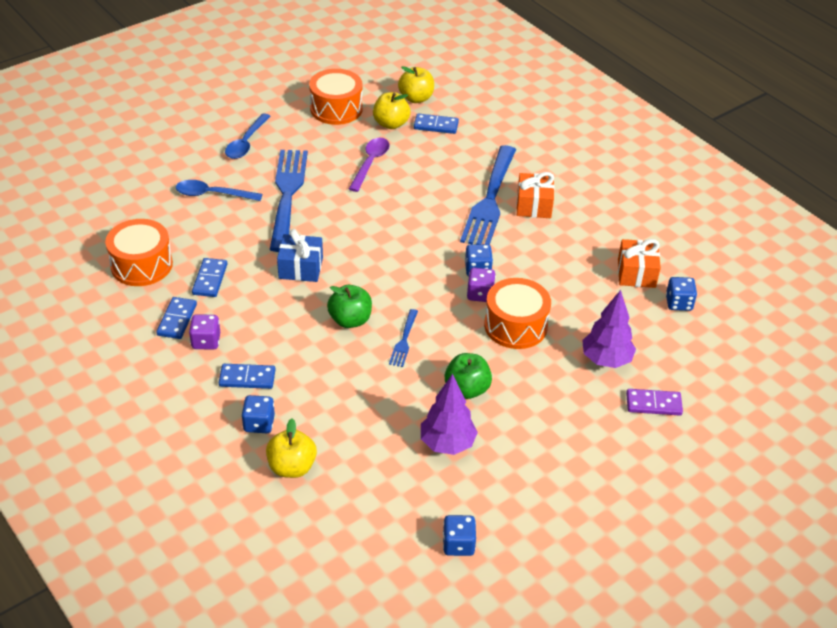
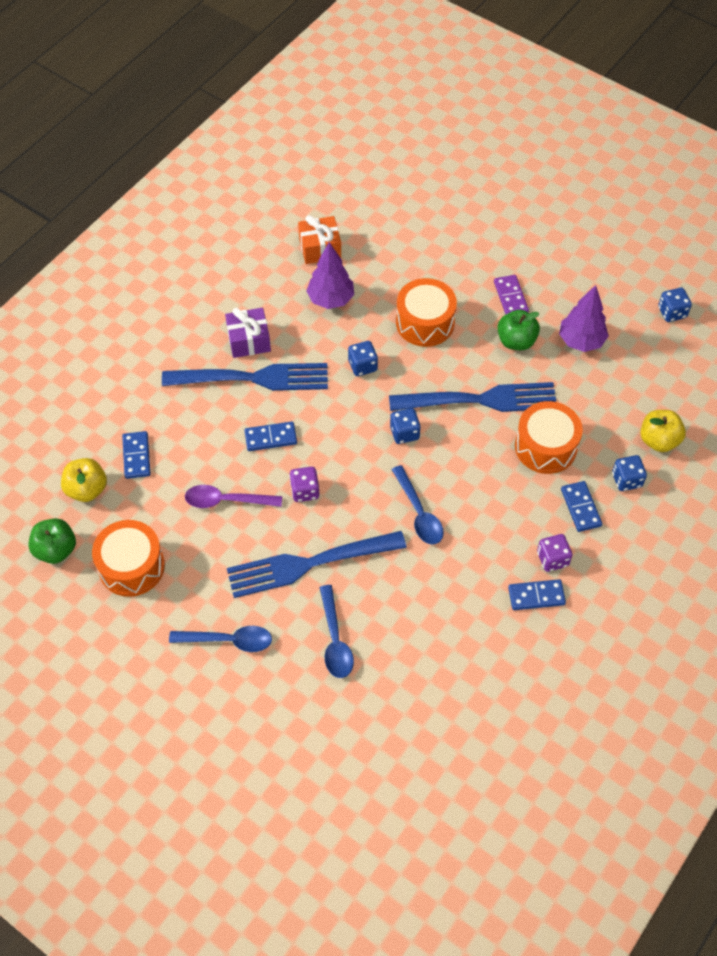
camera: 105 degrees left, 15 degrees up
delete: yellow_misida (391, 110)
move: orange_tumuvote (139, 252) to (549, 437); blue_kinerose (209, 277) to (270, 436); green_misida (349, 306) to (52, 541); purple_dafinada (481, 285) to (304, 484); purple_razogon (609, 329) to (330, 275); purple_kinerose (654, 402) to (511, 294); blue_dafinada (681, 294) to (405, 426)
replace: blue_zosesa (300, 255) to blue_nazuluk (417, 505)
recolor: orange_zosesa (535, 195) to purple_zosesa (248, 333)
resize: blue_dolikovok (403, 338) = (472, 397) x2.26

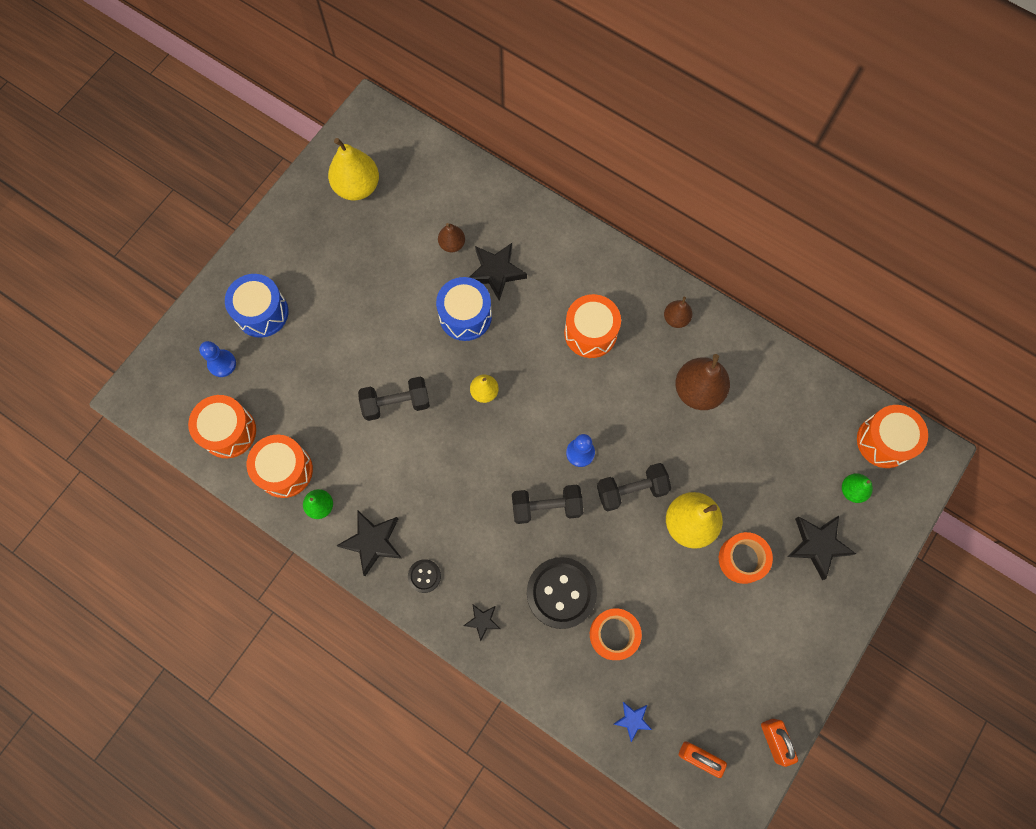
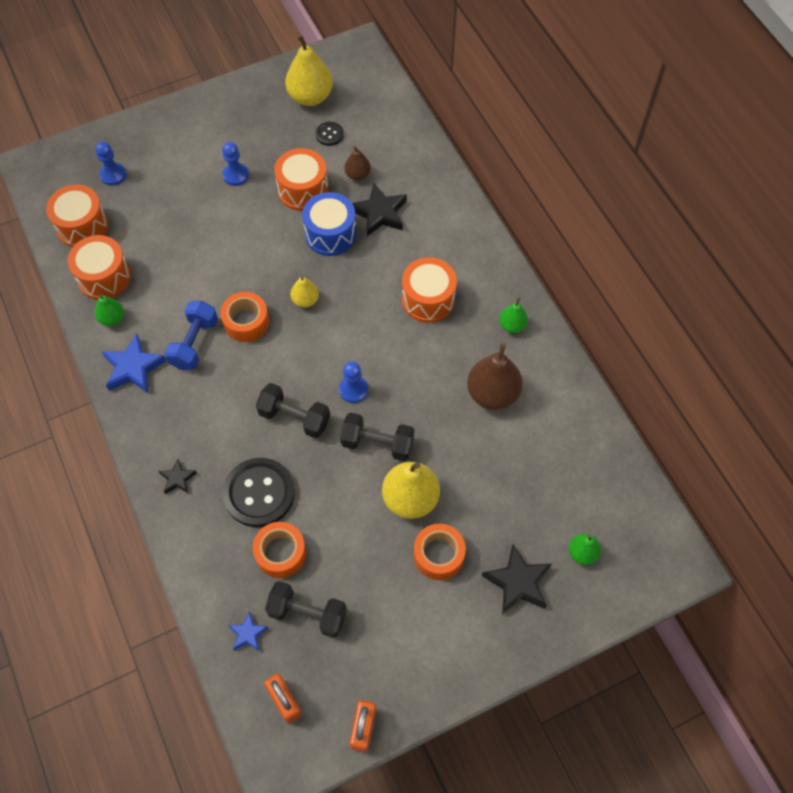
camera: 30 degrees right, 10 degrees down
delete: blue_tumuvote (256, 306)
insert: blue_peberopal (191, 335); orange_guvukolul (244, 317); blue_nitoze (235, 164)
move: black_peberopal (394, 399) to (306, 609); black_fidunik (424, 576) to (330, 134); orange_tumuvote (892, 436) to (301, 179)
recolor: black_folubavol (369, 543) to blue_folubavol (133, 363); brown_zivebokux (678, 312) to green_zivebokux (513, 315)

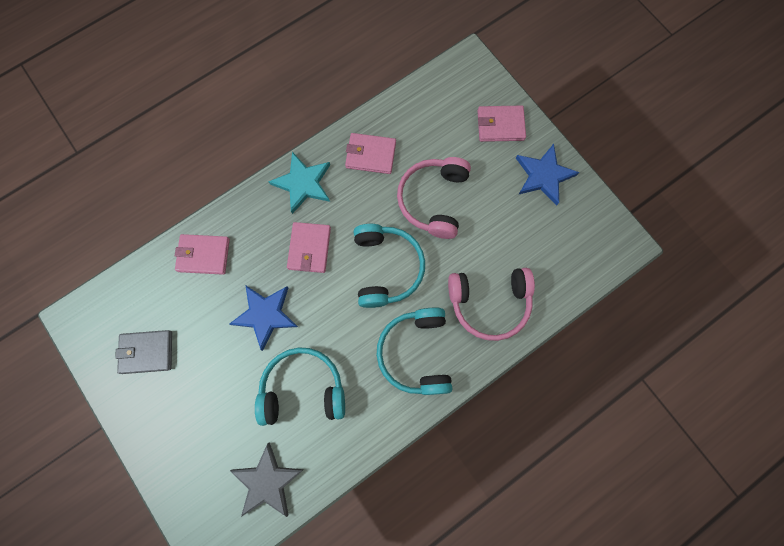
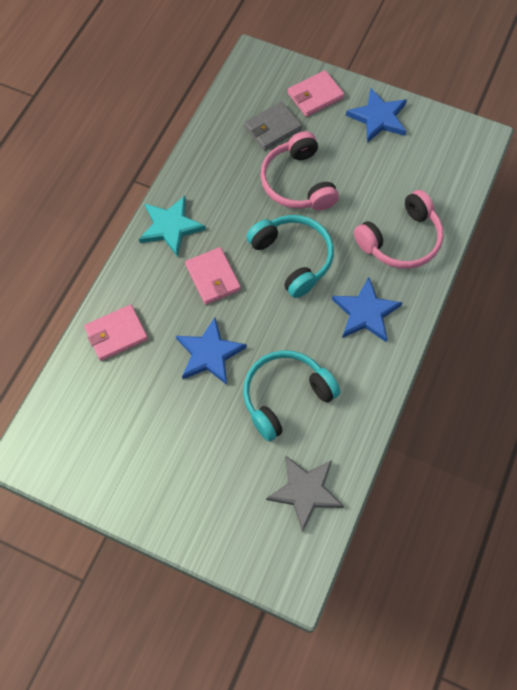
camera: 30 degrees left, 10 degrees down
delete: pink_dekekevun (370, 153)
move: grey_dekekevun (143, 352) to (273, 126)
replace: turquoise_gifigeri (414, 351) to blue_folubavol (367, 309)

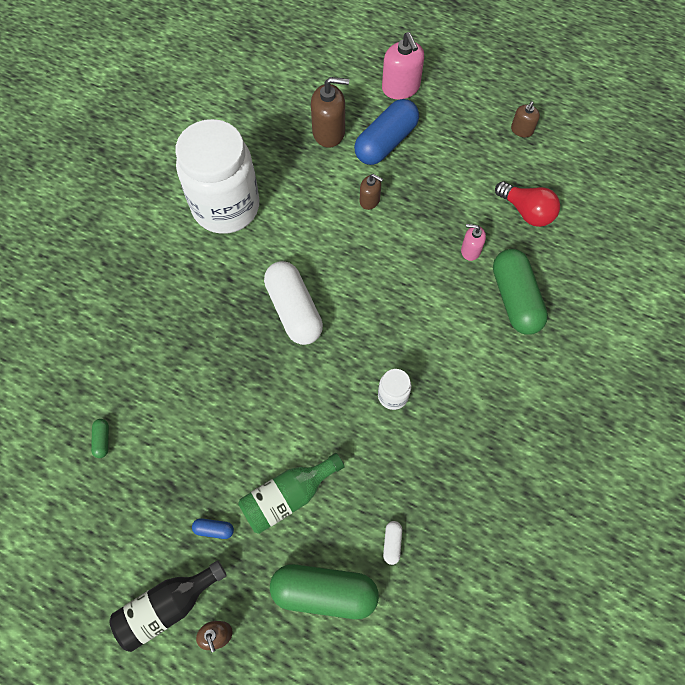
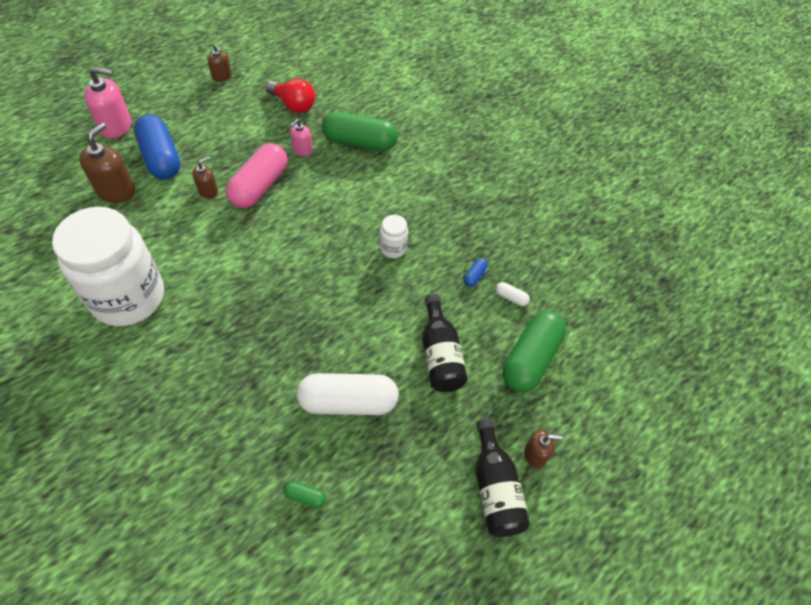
camera: 70 degrees left, 10 degrees down
insert: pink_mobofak (256, 175)
move: blue_mobofak (213, 528) to (475, 272); white_mobofak (293, 303) to (348, 394)
recolor: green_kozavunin (291, 493) to black_kozavunin (445, 343)
rotate: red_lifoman (527, 204) = (290, 95) 60 degrees clockwise

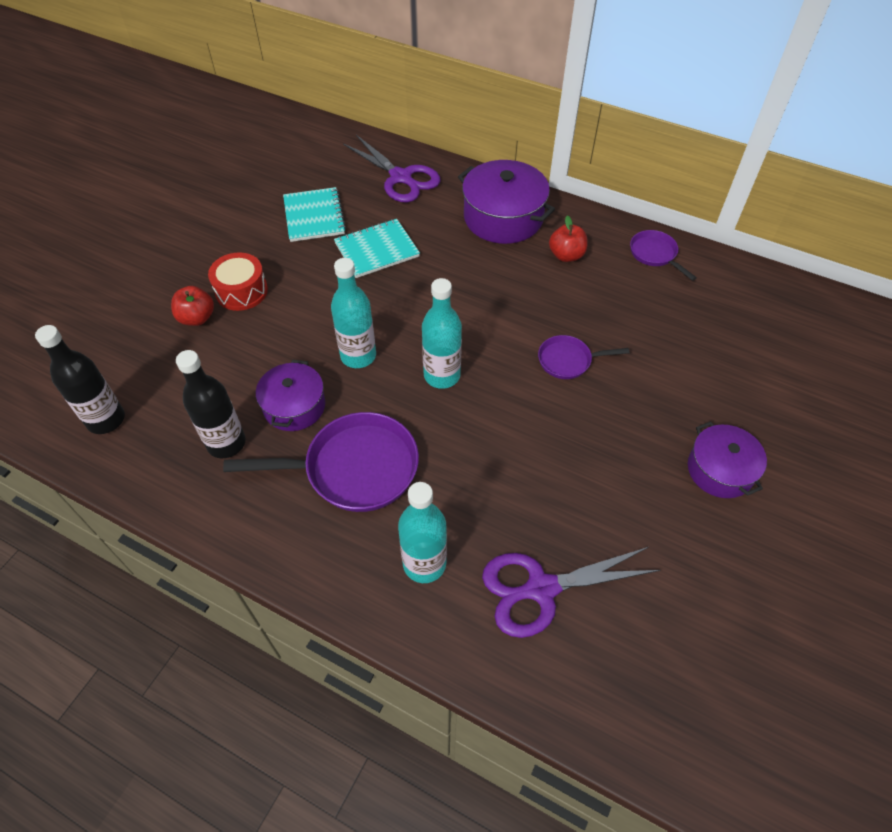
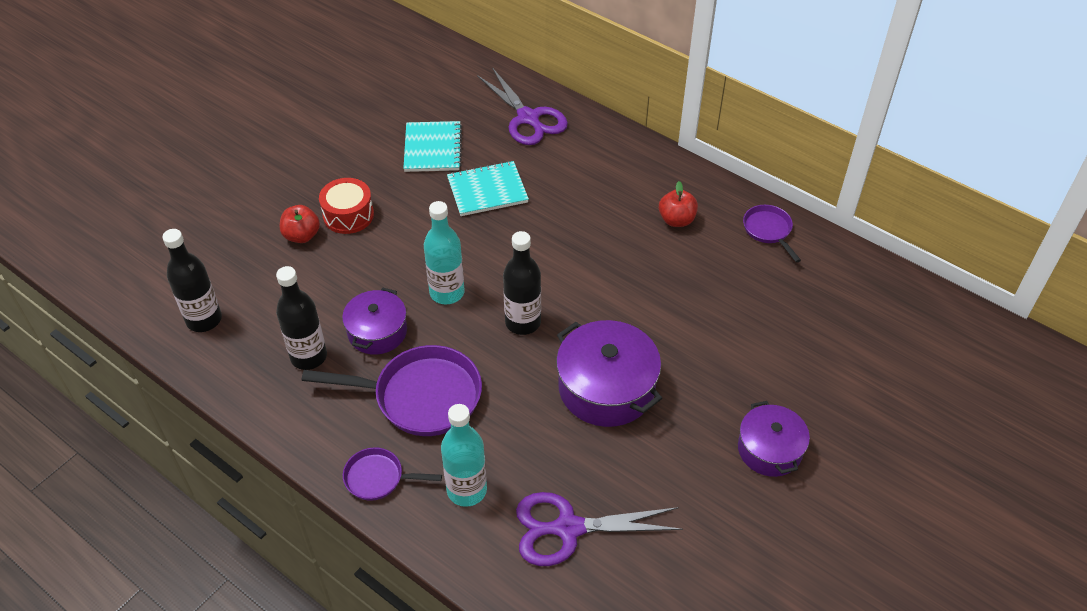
camera: 10 degrees right, 5 degrees down
move: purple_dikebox (506, 202) to (609, 373); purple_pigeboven (583, 357) to (392, 474)
recolor: turquoise_kozavunin (442, 333) to black_kozavunin (522, 283)

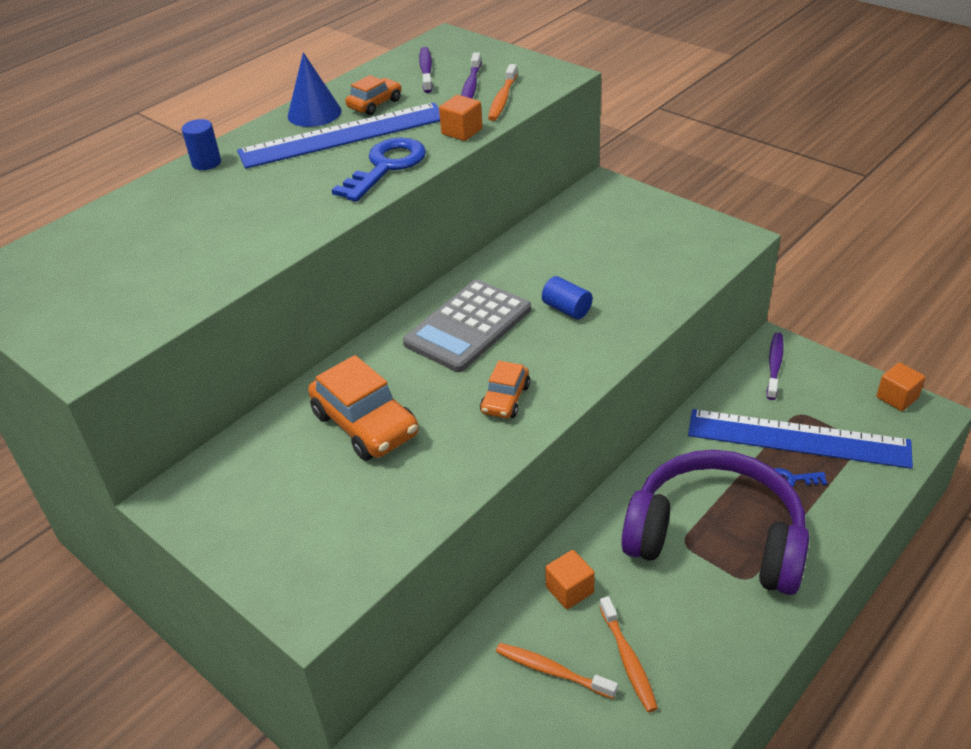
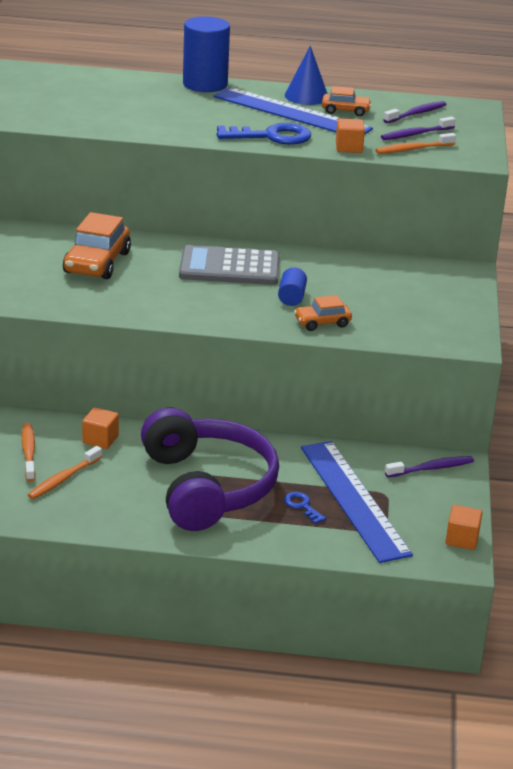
camera: 50 degrees right, 10 degrees down
move: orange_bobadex (505, 389) to (323, 313)
resize: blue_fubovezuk (201, 144) = (206, 54) x2.00

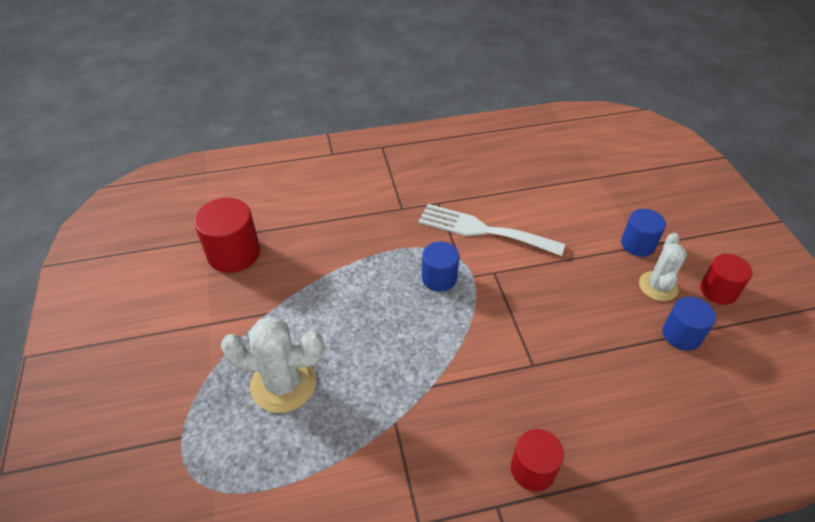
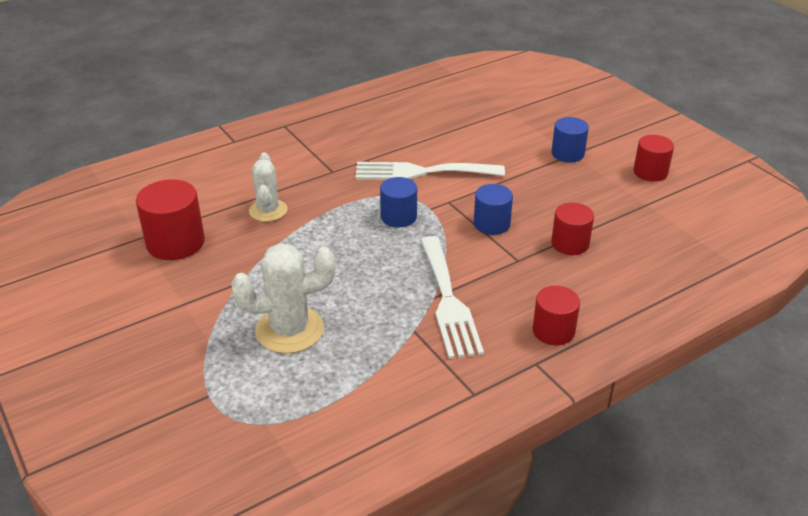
camera: 20 degrees left, 10 degrees down
insert: white_dolikovok (452, 297); red_fubovezuk (572, 229)
move: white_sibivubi (663, 267) to (268, 187); blue_fubovezuk (689, 324) to (493, 209)

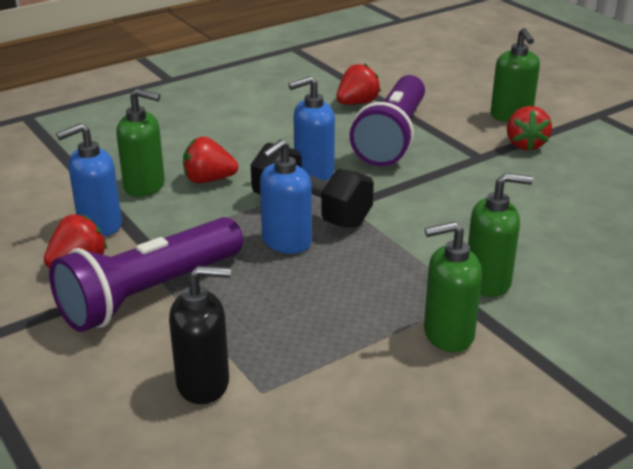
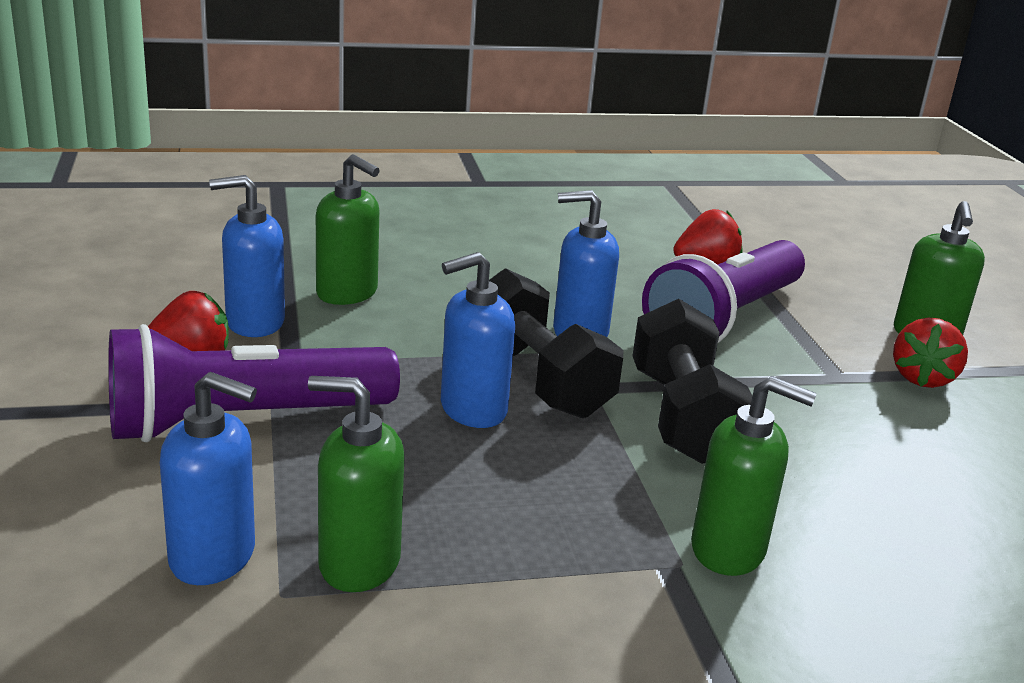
camera: 20 degrees right, 5 degrees down
delete: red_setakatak (210, 160)
insert: black_peberopal (692, 381)
move: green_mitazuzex (453, 286) to (356, 484)
recolor: black_mitazuzex (200, 335) to blue_mitazuzex (208, 478)

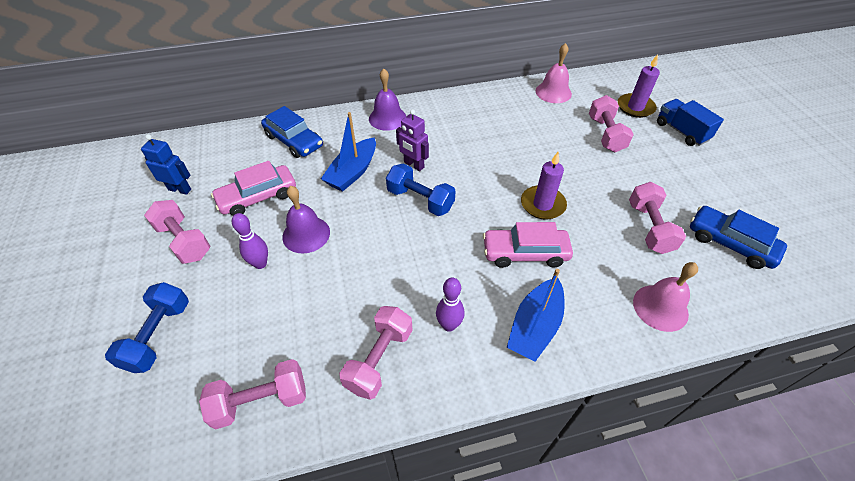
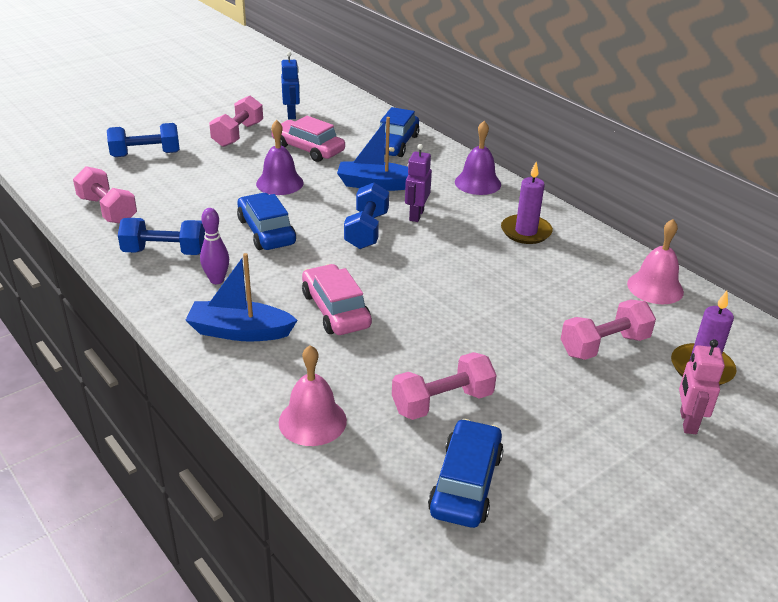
camera: 65 degrees right, 15 degrees down
delete: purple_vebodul (250, 241)
insert: blue_bobadex (266, 221)
move: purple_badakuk (544, 186) to (527, 203)
replace: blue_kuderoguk (690, 122) to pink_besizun (702, 386)
recolor: pink_peberopal (375, 353) to blue_peberopal (161, 236)

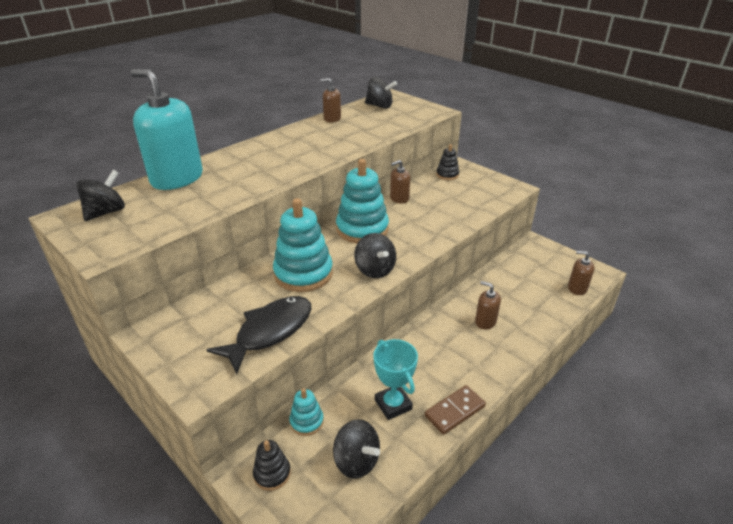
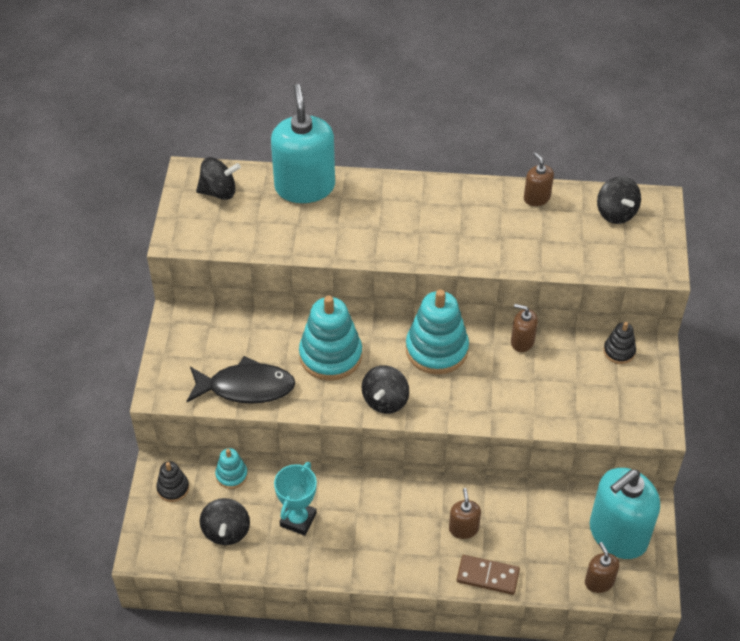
camera: 50 degrees right, 15 degrees up
insert: turquoise_mitazuzex (625, 513)
move: brown_kinerose (455, 410) to (488, 575)

